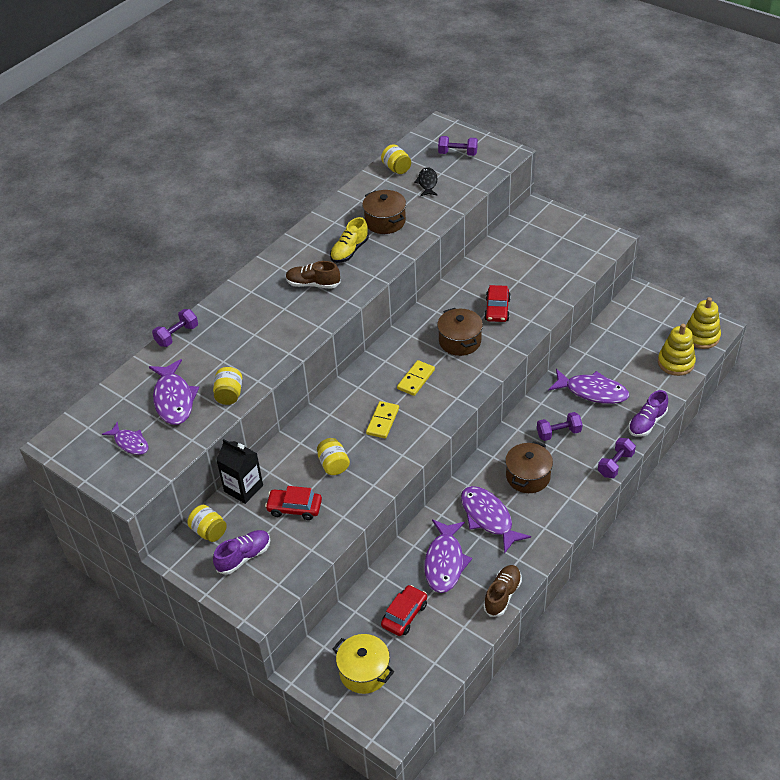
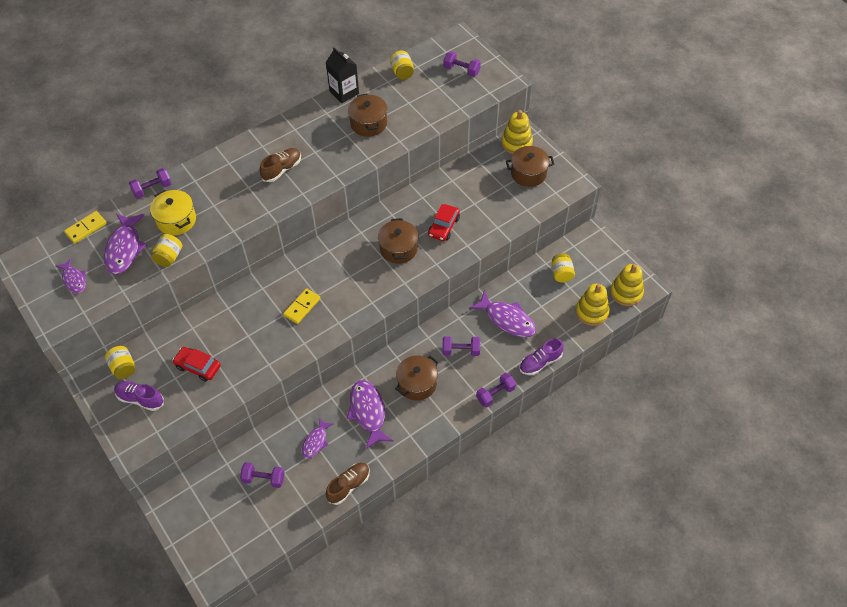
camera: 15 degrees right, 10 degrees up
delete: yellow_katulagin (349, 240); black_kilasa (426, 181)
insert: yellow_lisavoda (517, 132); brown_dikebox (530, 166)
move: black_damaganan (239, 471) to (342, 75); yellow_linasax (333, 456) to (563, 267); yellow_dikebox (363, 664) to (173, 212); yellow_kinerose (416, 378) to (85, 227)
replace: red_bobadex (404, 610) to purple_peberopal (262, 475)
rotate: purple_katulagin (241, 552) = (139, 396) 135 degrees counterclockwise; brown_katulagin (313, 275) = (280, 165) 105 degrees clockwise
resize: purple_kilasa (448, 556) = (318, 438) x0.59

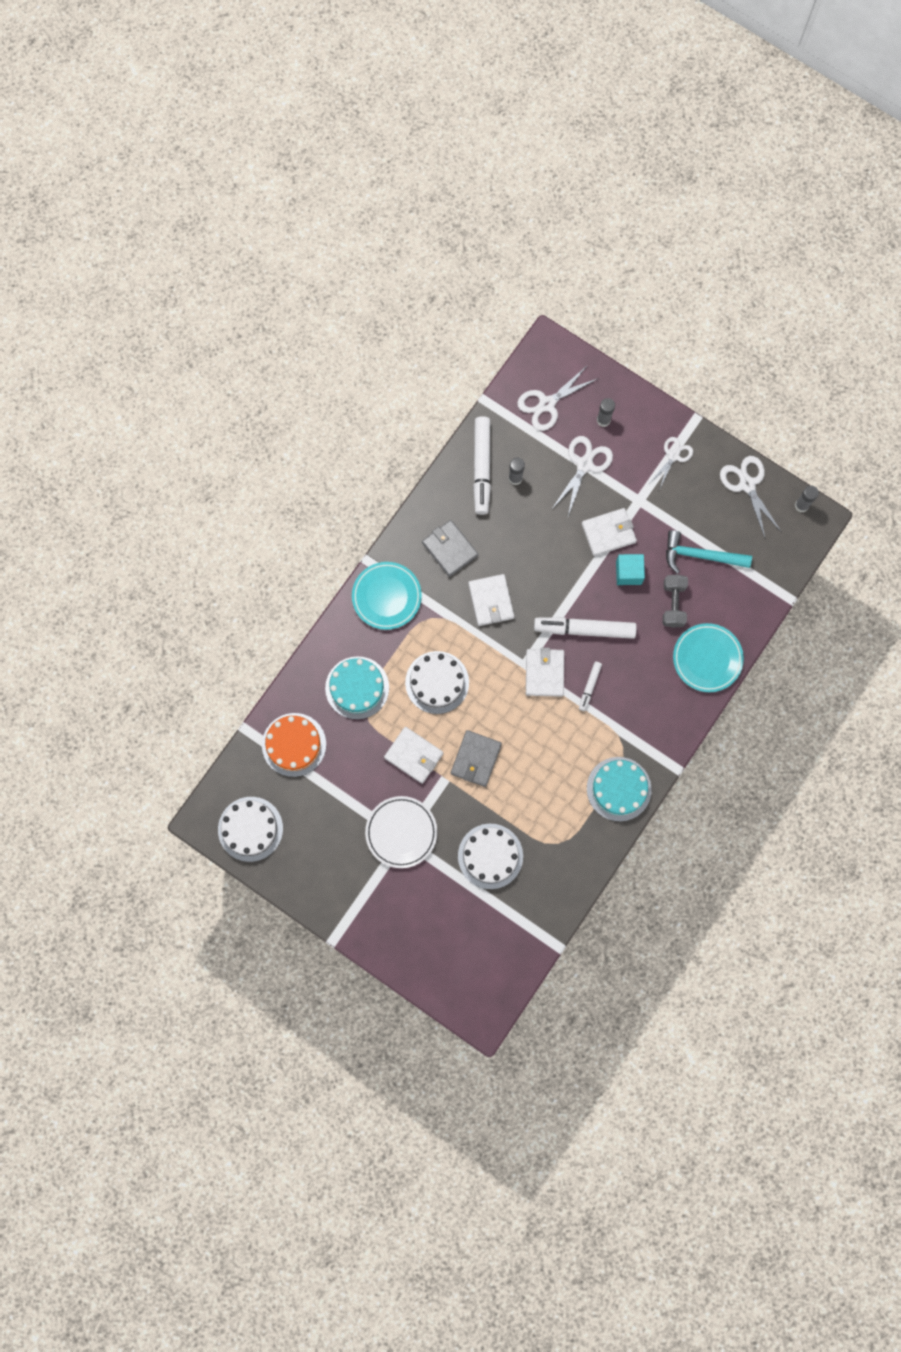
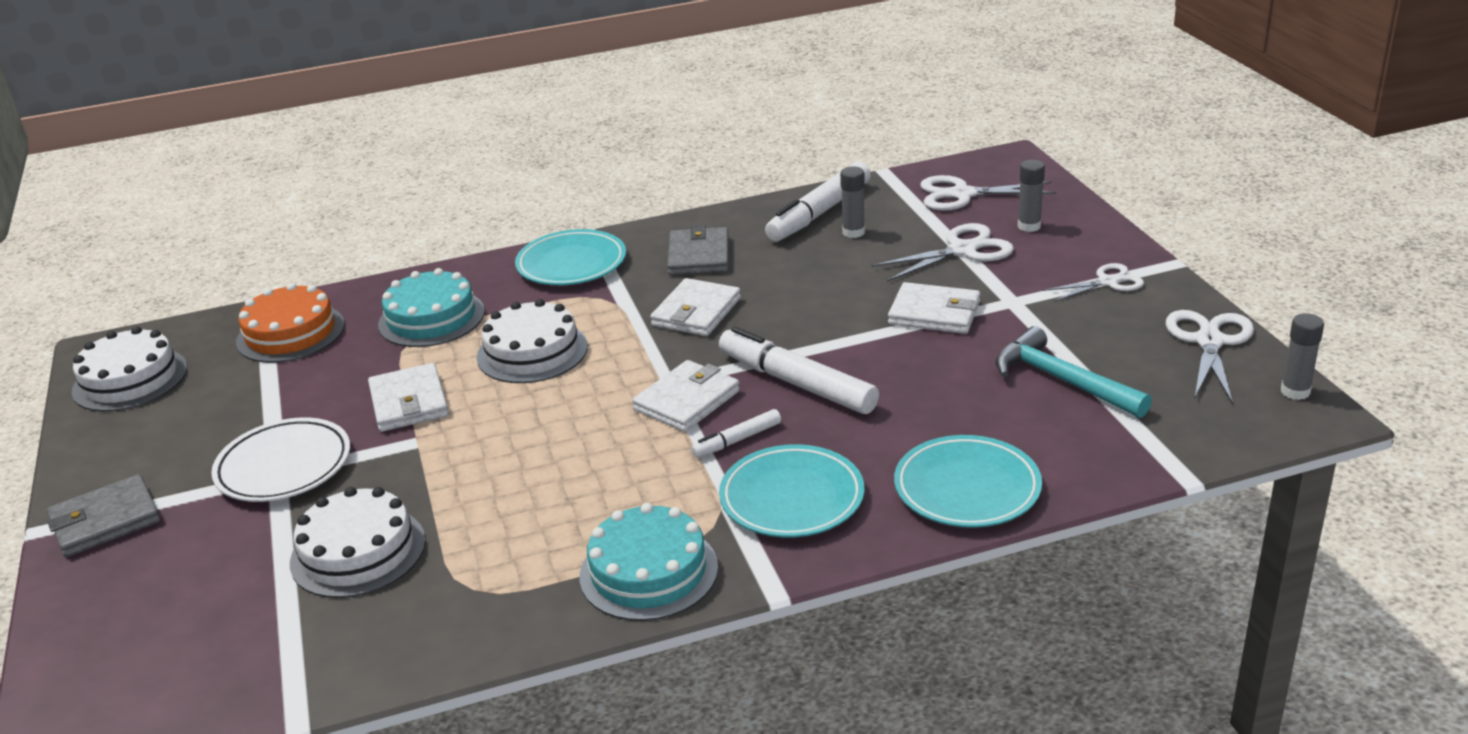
camera: 40 degrees right, 45 degrees down
delete: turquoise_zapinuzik (630, 569); grey_peberopal (675, 601)
insert: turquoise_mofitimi (792, 490)
move: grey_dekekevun (476, 758) to (103, 515)

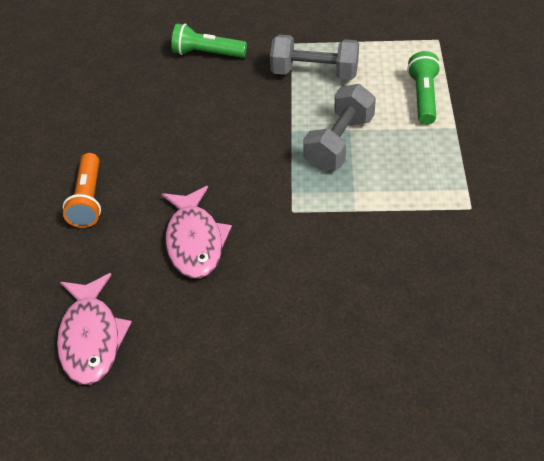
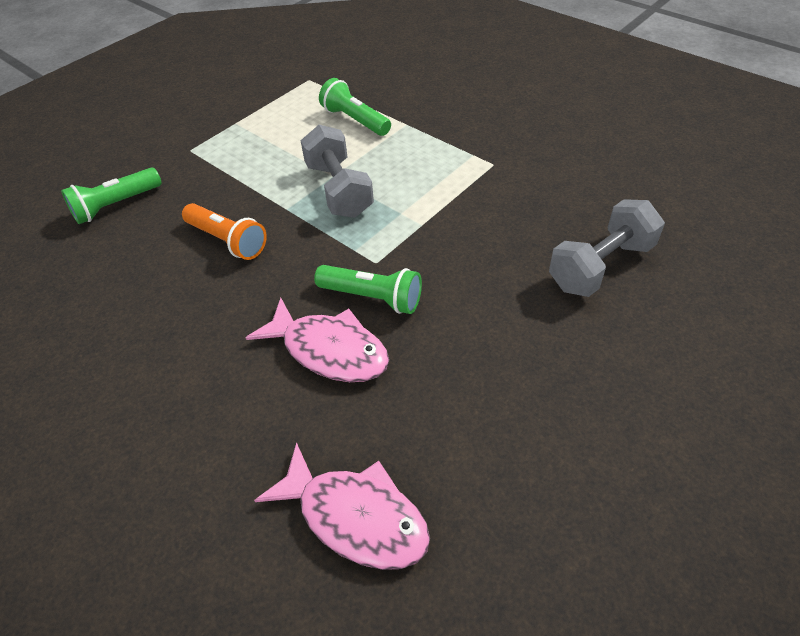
camera: 50 degrees left, 0 degrees up
insert: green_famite (368, 289)
move: orange_famite (82, 190) to (224, 231); grey_peberopal (314, 57) to (607, 248)

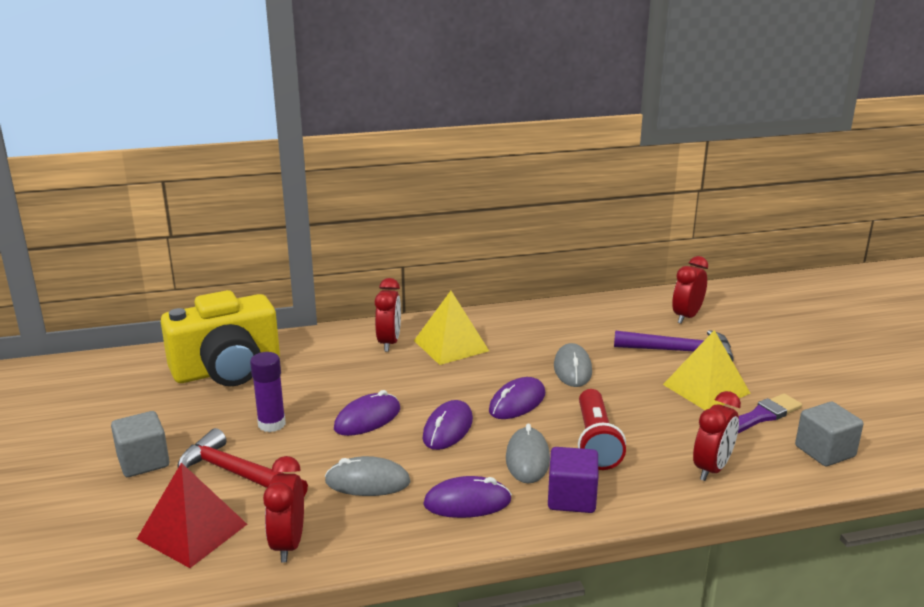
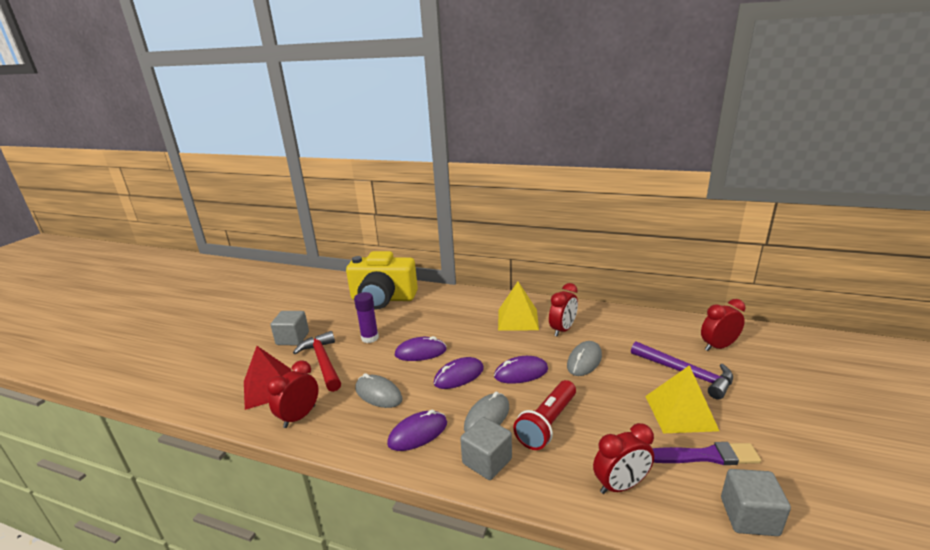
camera: 35 degrees right, 0 degrees up
move: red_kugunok (388, 315) to (563, 309)
recolor: purple_zapinuzik (573, 480) to grey_zapinuzik (486, 448)
rotate: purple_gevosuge (467, 497) = (417, 430) 60 degrees counterclockwise

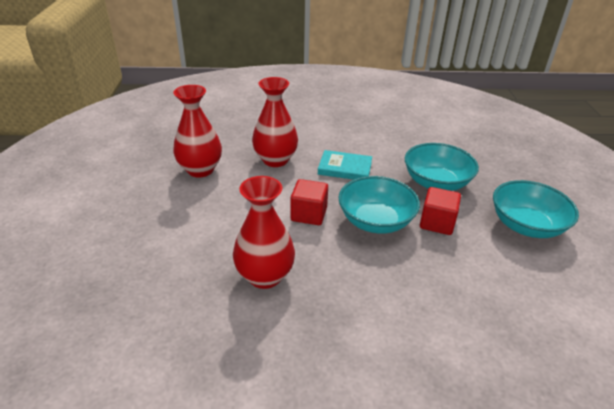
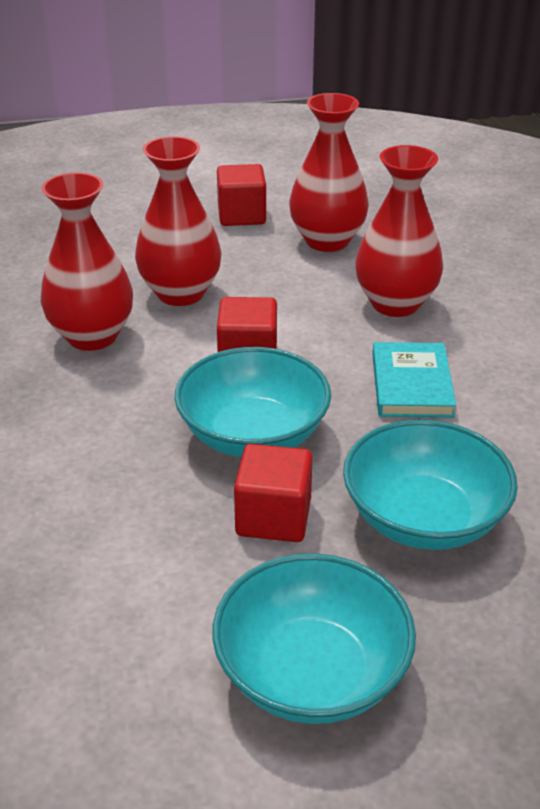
camera: 80 degrees right, 0 degrees up
insert: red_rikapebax (178, 221); red_zapinuzik (241, 195)

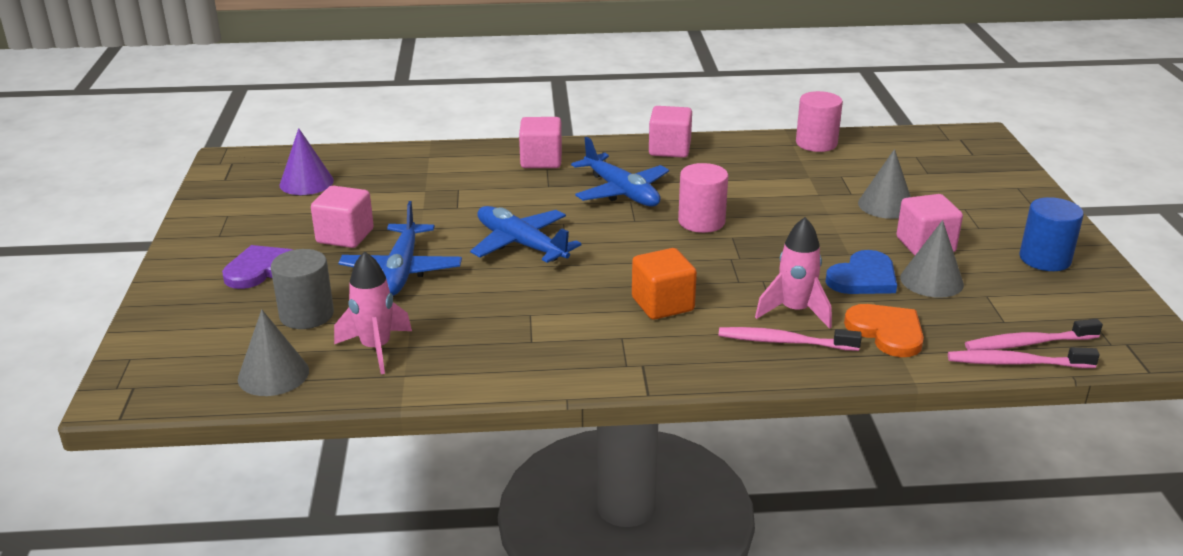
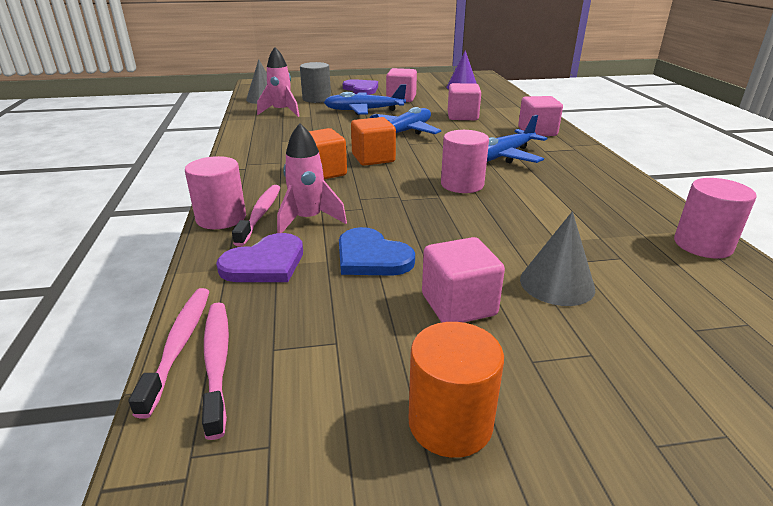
camera: 85 degrees right, 0 degrees up
delete: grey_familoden (932, 259)
insert: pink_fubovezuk (215, 192); orange_zapinuzik (373, 141)
move: pink_zapinuzik (670, 132) to (464, 101)
recolor: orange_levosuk (884, 330) to purple_levosuk (259, 257); blue_fubovezuk (1052, 234) to orange_fubovezuk (456, 390)

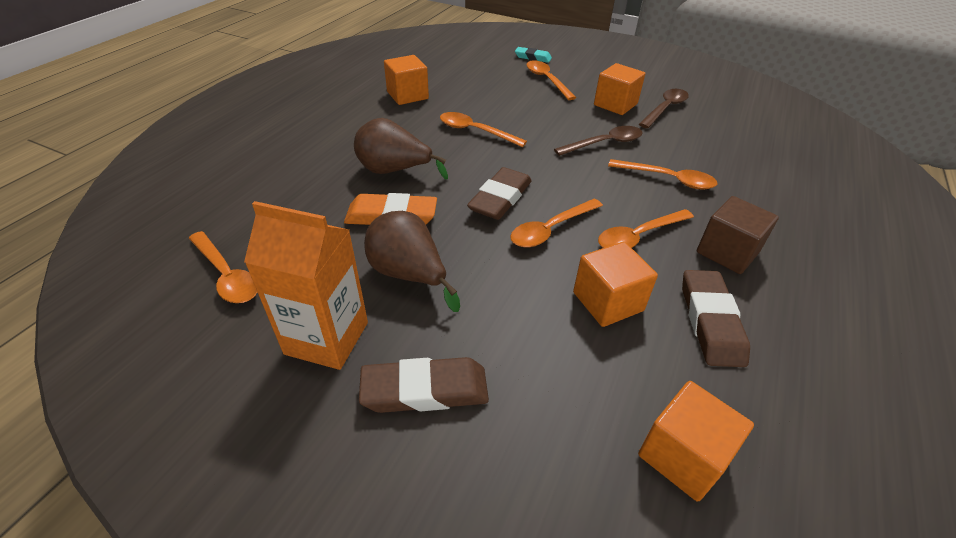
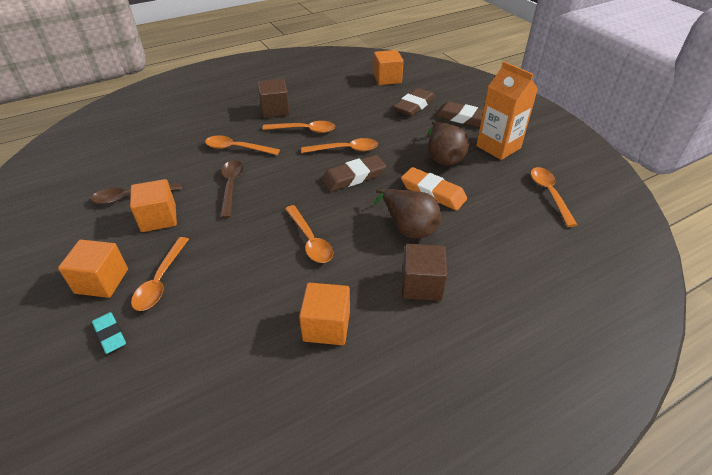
camera: 145 degrees left, 0 degrees up
insert: brown_zapinuzik (424, 272)
move: orange_zapinuzik (615, 284) to (93, 269); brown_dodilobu (716, 318) to (414, 102)
rotate: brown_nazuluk (598, 141) = (232, 189) 75 degrees clockwise; orange_nazuluk (663, 174) = (242, 145) 45 degrees counterclockwise

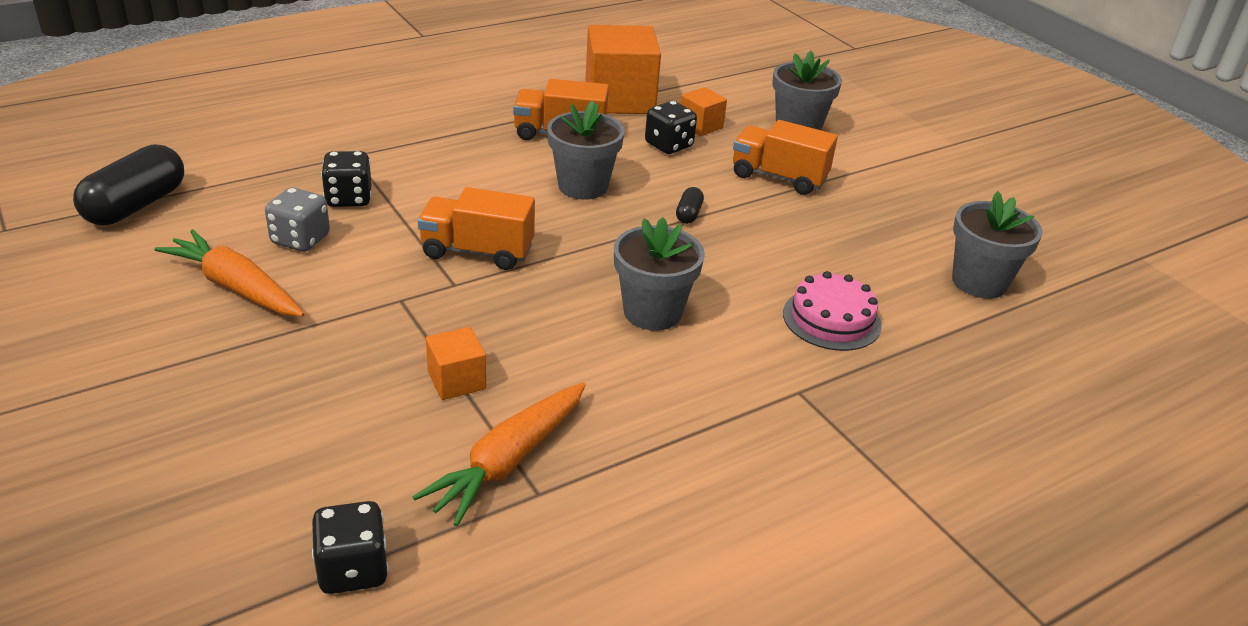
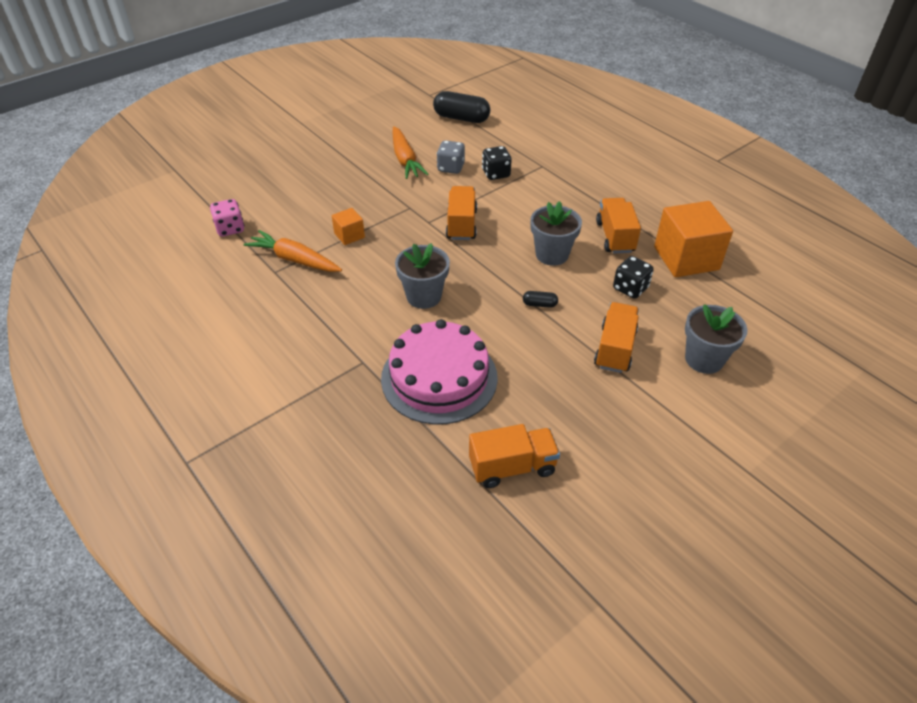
camera: 85 degrees right, 10 degrees up
delete: orange_zapinuzik (704, 111)
replace: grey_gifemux (997, 245) to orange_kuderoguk (514, 456)
recolor: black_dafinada (350, 547) to pink_dafinada (227, 217)
rotate: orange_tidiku (229, 273) = (410, 152) 135 degrees clockwise
resize: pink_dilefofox (832, 311) = (439, 372) x1.77

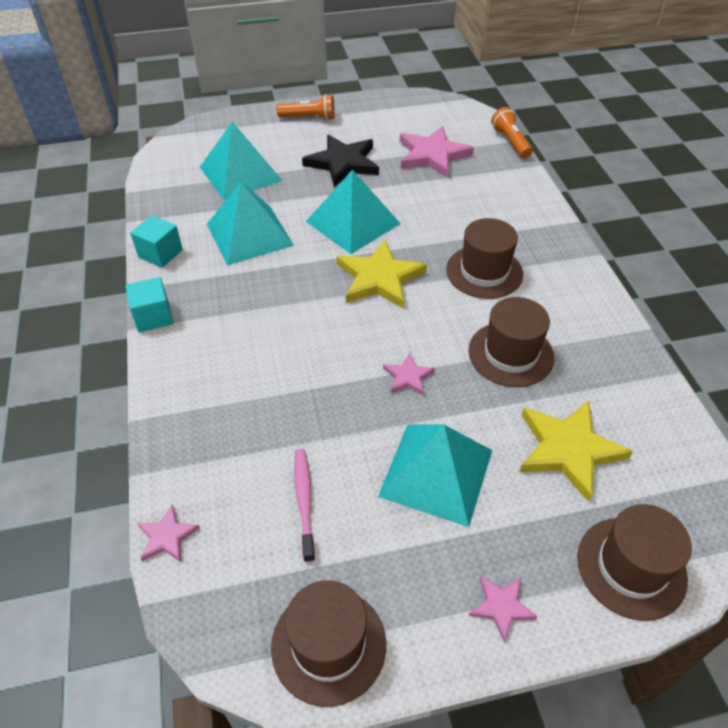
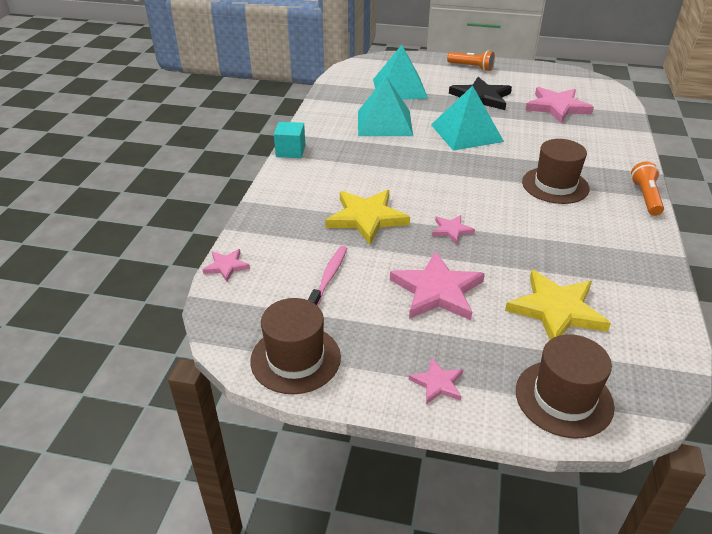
camera: 25 degrees right, 10 degrees down
delete: turquoise_zapinuzik (156, 241); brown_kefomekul (511, 342)
move: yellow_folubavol (381, 274) to (367, 217); orange_famite (512, 132) to (647, 188)
replace: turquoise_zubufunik (435, 475) to pink_folubavol (437, 285)

